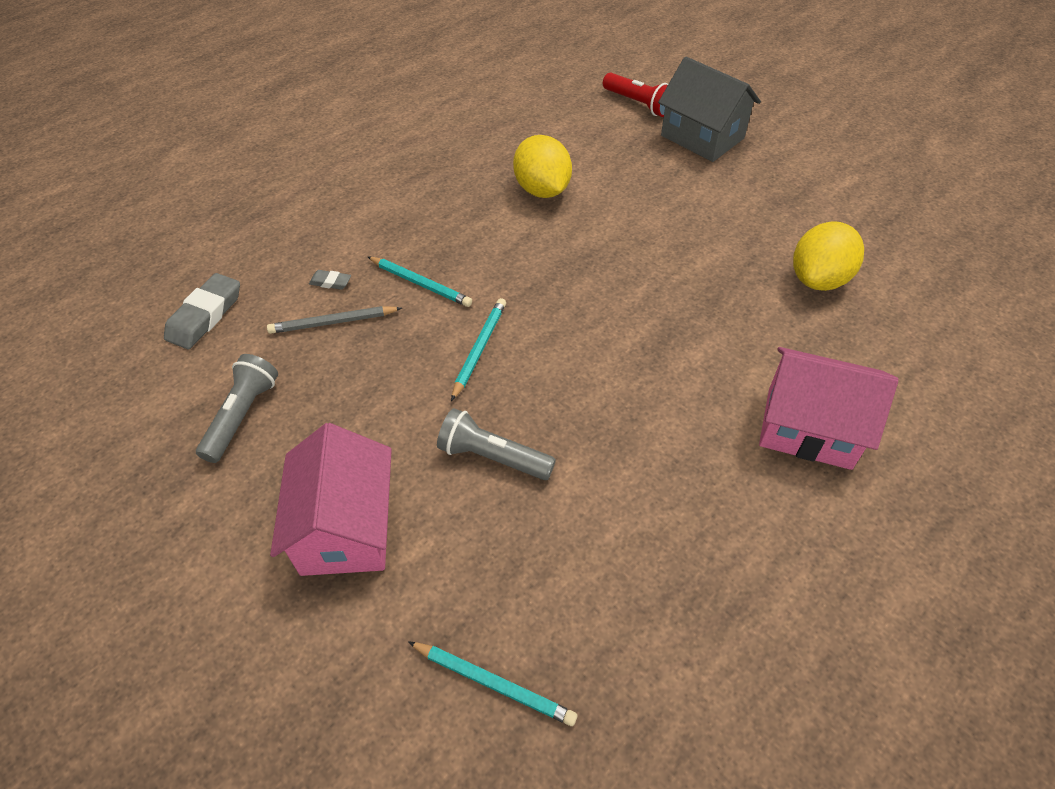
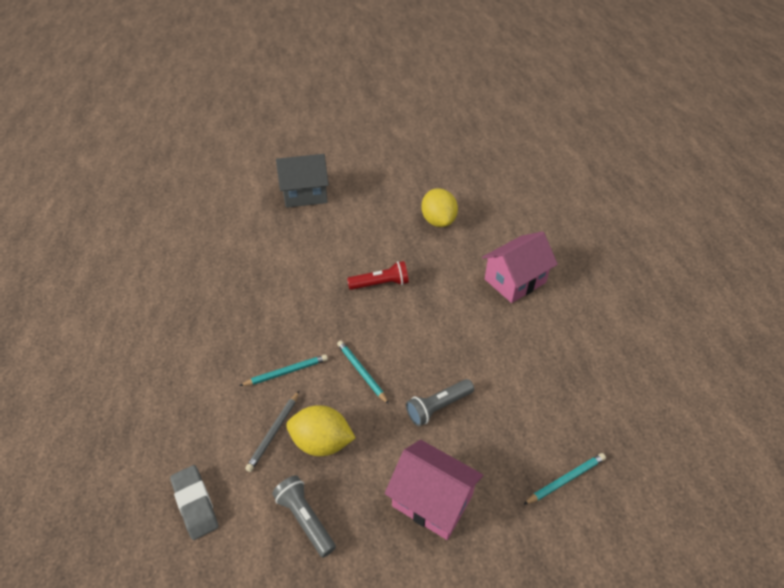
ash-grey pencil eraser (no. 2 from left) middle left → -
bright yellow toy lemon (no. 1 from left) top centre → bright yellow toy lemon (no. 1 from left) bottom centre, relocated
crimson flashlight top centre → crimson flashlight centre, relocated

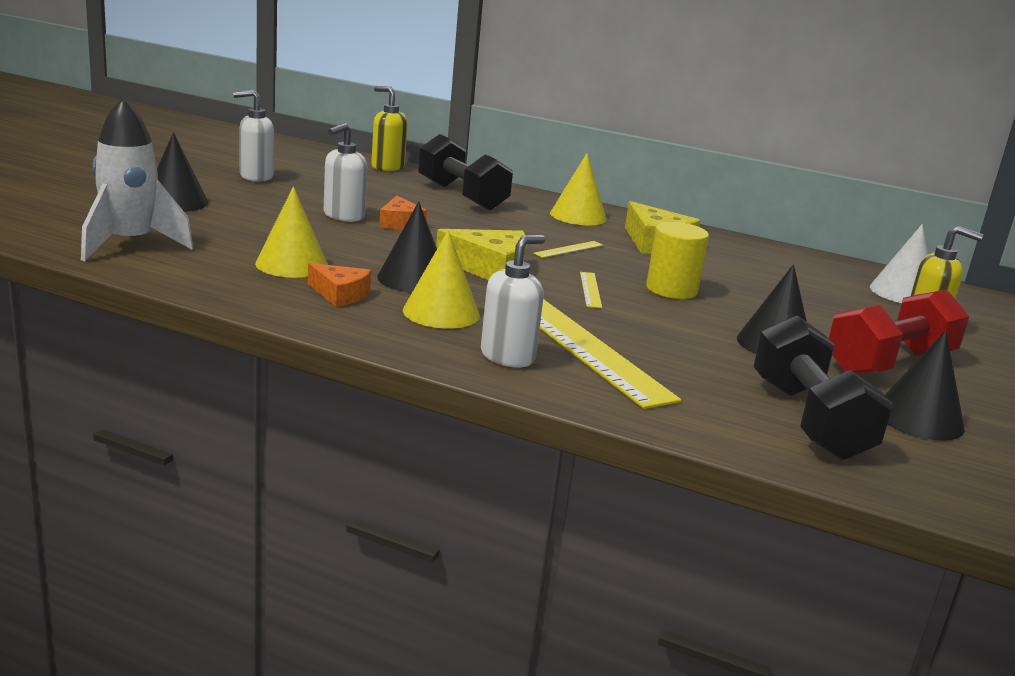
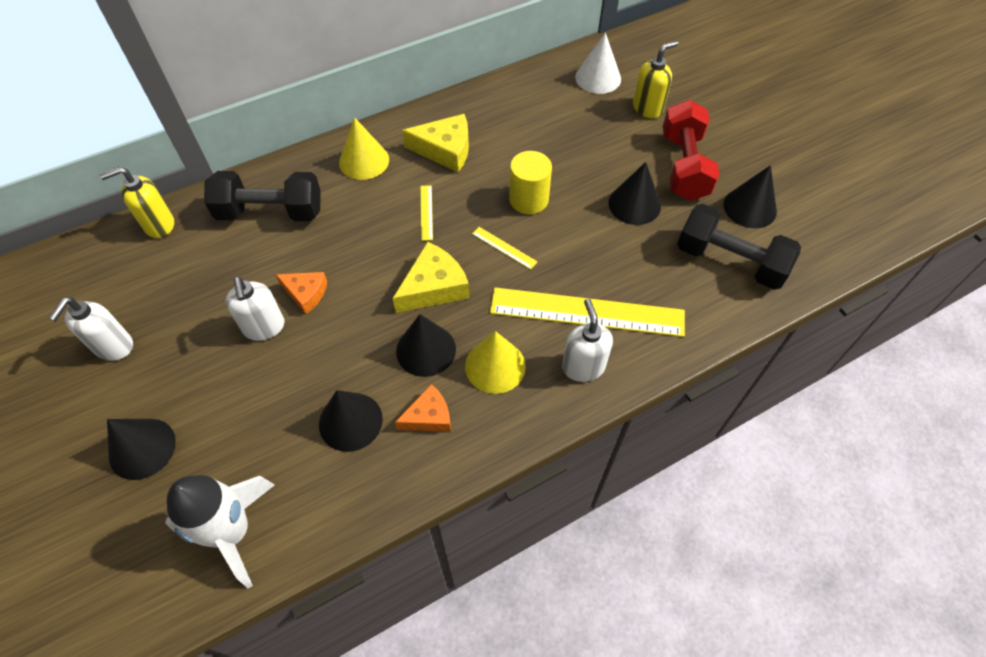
bright yellow solid cone (no. 1 from left) middle left → ebony solid cone (no. 2 from left) centre

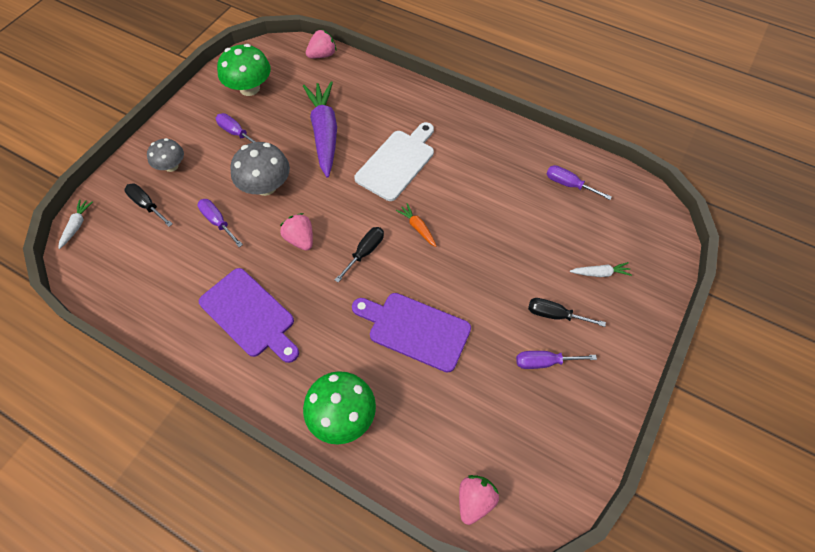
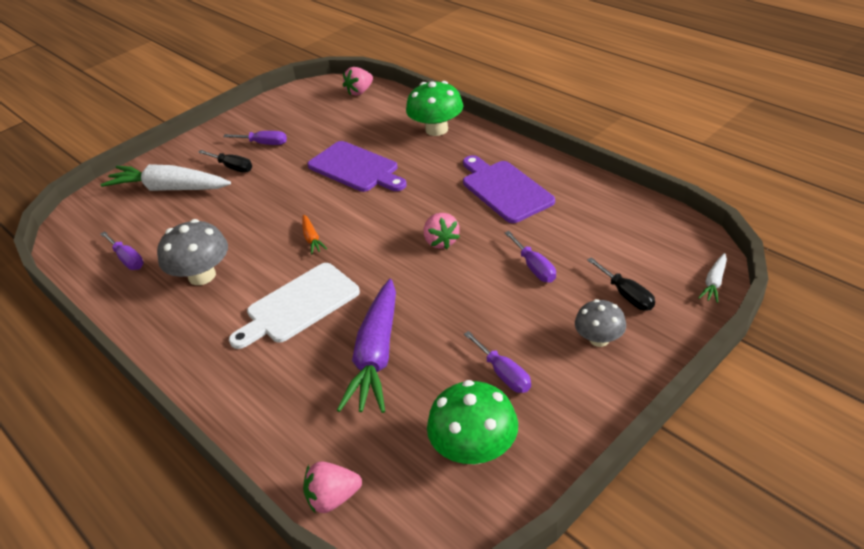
ash-grey fungus (no. 2 from left in the first image) top left → ash-grey fungus (no. 1 from left) middle left, relocated
ebony flat screwdriver (no. 2 from left) centre → -
white root vegetable (no. 2 from left in the first image) middle right → white root vegetable (no. 1 from left) top left, x2.30

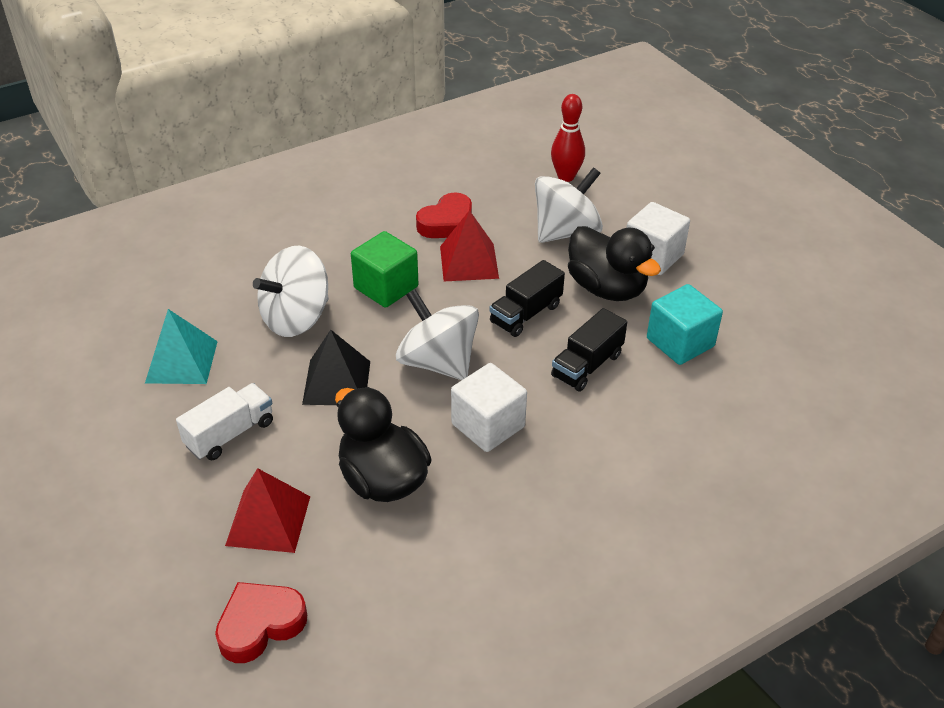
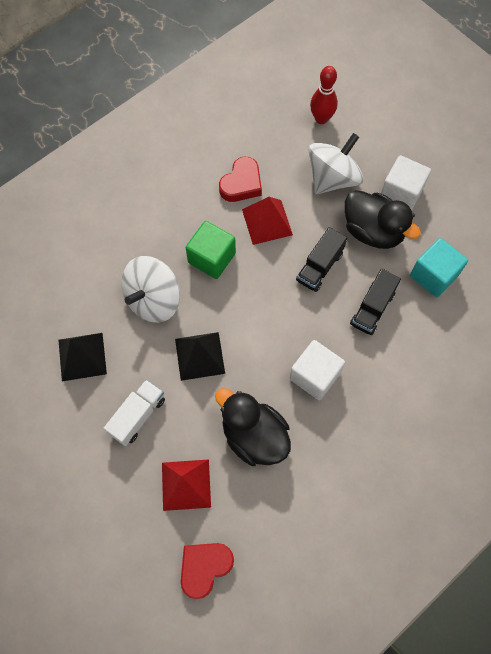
teal pyramid shape middle left → ebony pyramid shape (no. 1 from left) middle left
white spinning top (no. 2 from left) centre → -

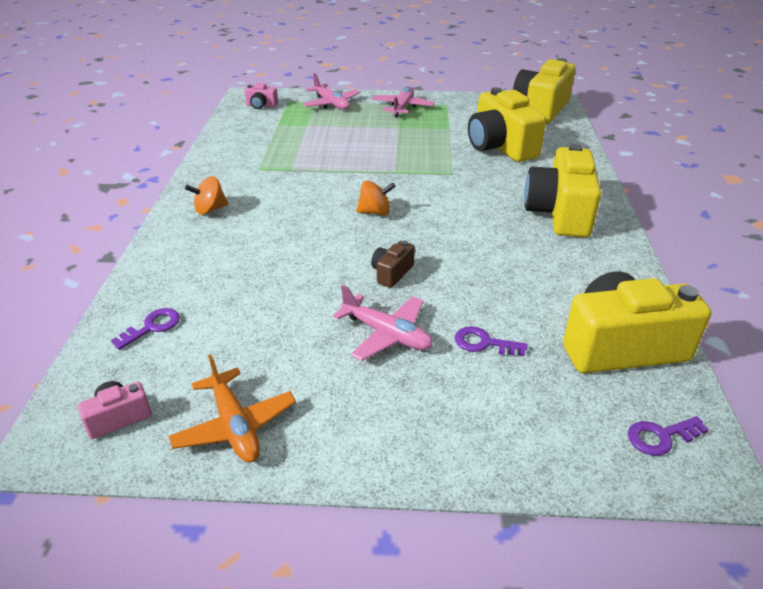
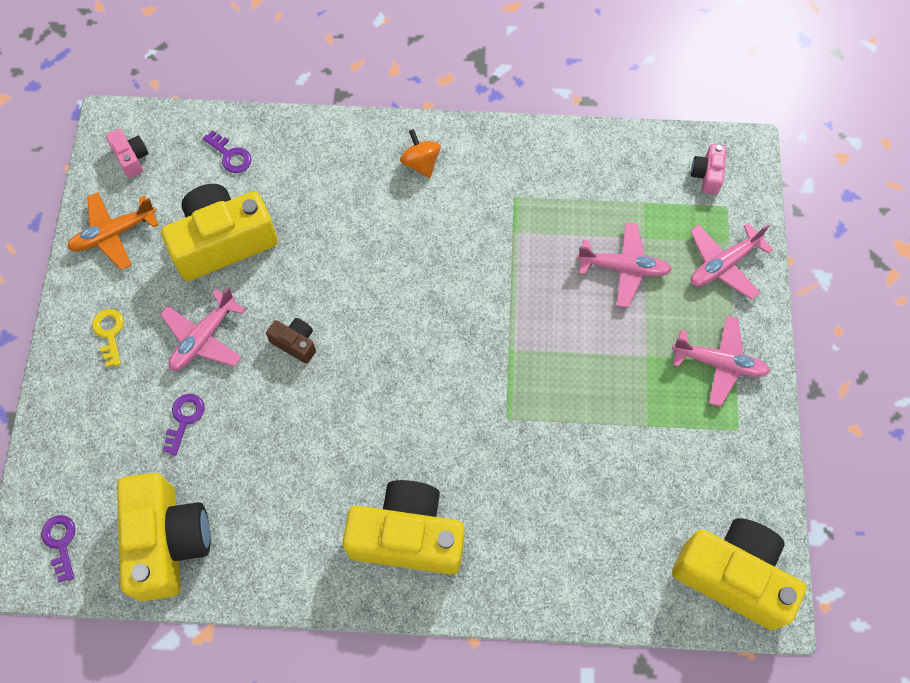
orange-coloured spinning top (no. 2 from left) centre → -
bright yellow camera (no. 1 from left in the first image) top centre → bright yellow camera (no. 2 from left) middle left, relocated
- → bright yellow key middle left
- → pink plane (no. 2 from left) middle right

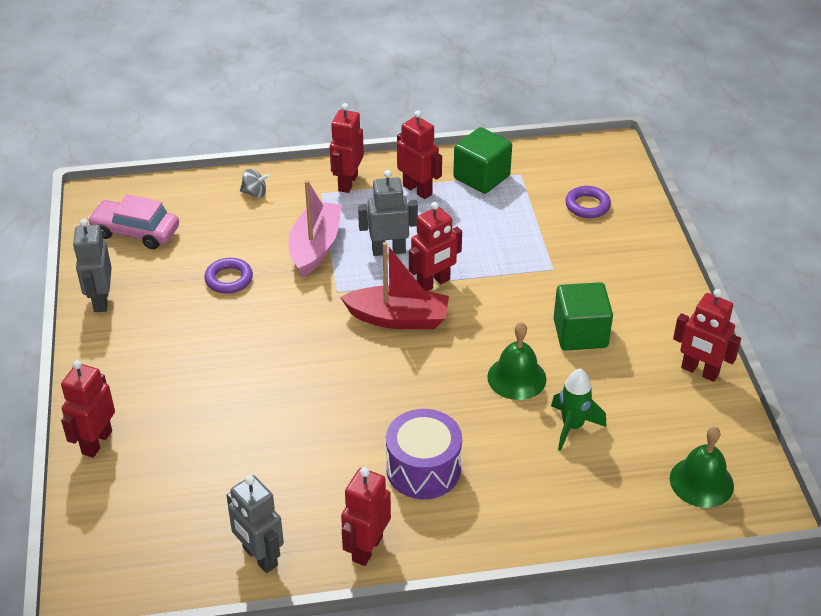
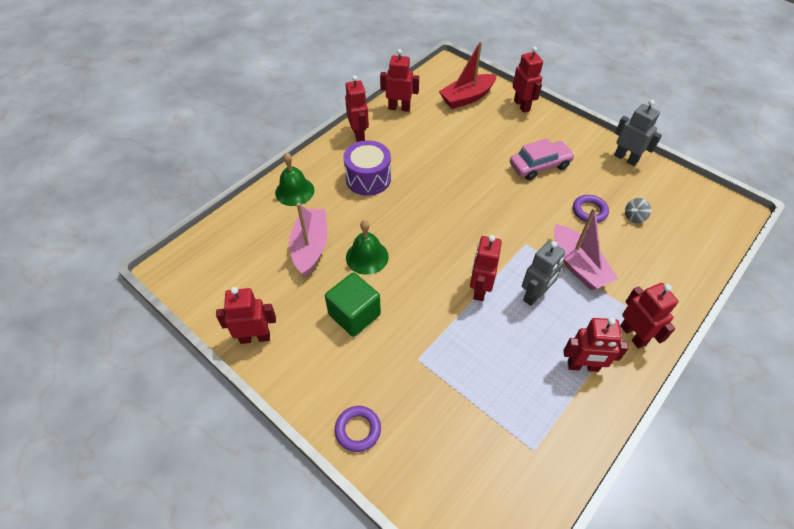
pink toy car middle left → pink toy car top right, relocated
ash-grey robot figure (no. 2 from left) bottom left → crimson robot figure (no. 3 from left) top centre
ash-grey spinning top top left → ash-grey spinning top middle right, relocated
crimson sailboat centre → crimson sailboat top centre, relocated
green block (no. 1 from left) top centre → -
green spaceship middle right → pink sailboat (no. 1 from left) centre
purple ring (no. 2 from left in the first image) top right → purple ring (no. 1 from left) bottom centre, relocated
green hand bell (no. 2 from left in the first image) bottom right → green hand bell (no. 1 from left) centre, relocated

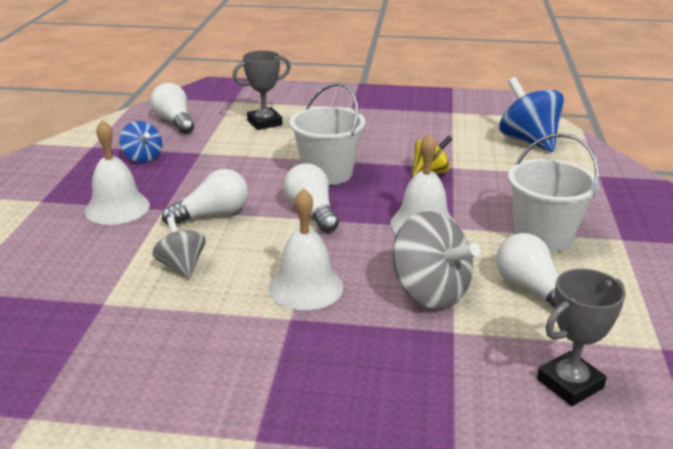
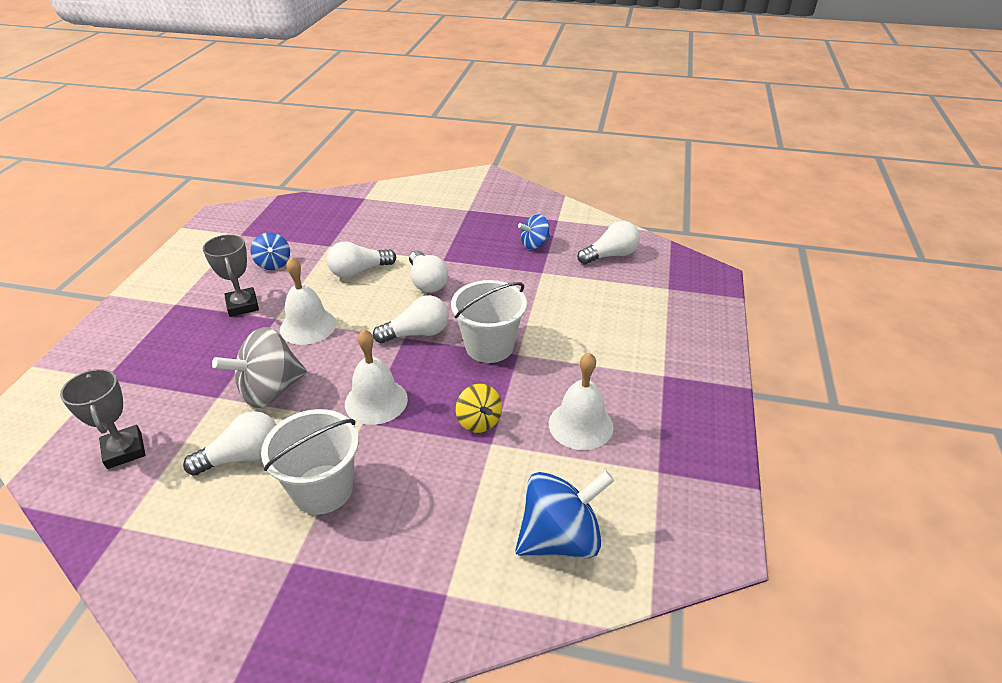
white hand bell (no. 1 from left in the first image) middle left → white hand bell (no. 3 from left) centre, relocated
ash-grey spinning top (no. 1 from left) middle left → white bulb (no. 2 from left) centre
ash-grey trophy (no. 1 from left in the first image) top centre → ash-grey trophy (no. 2 from left) middle left, relocated
- → cobalt spinning top (no. 1 from left) middle left

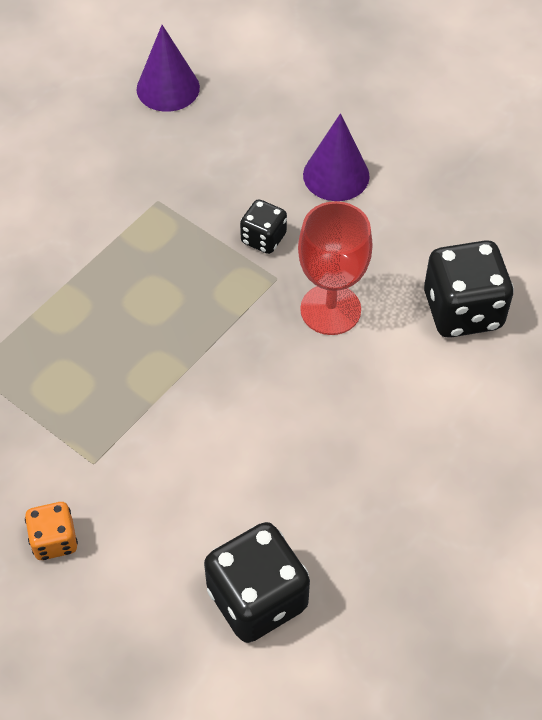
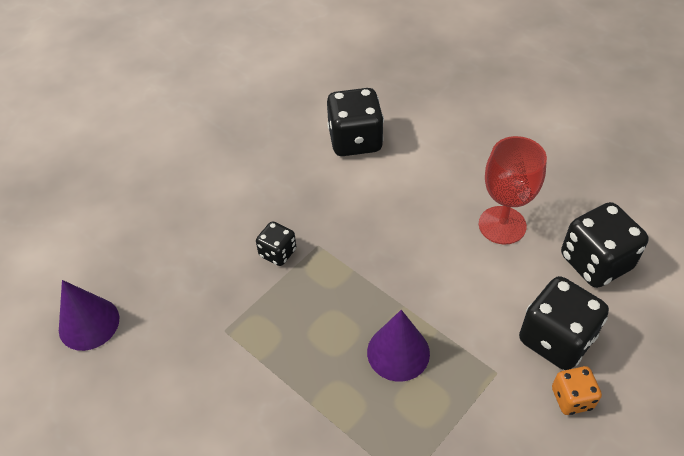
crimson wine glass centre → crimson wine glass middle right, relocated
purple solid cone (no. 2 from left) top centre → purple solid cone (no. 2 from left) bottom centre, relocated
- → ebony die (no. 3 from left) bottom right

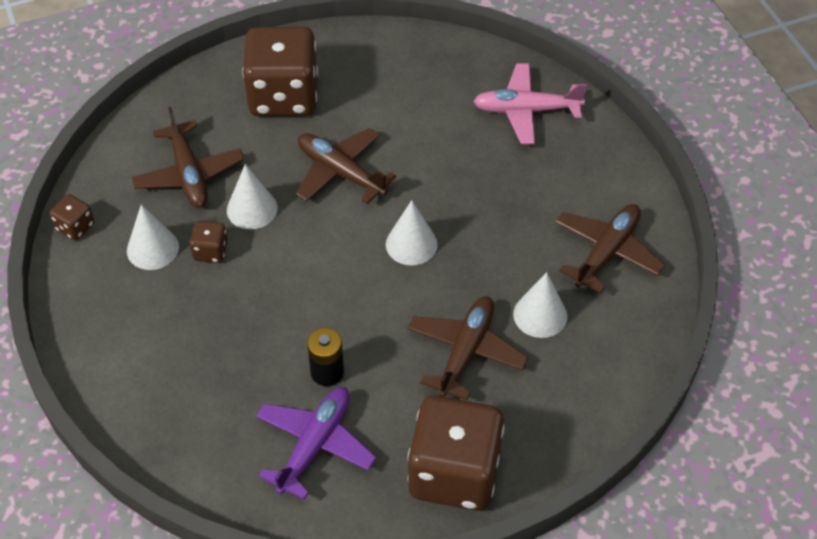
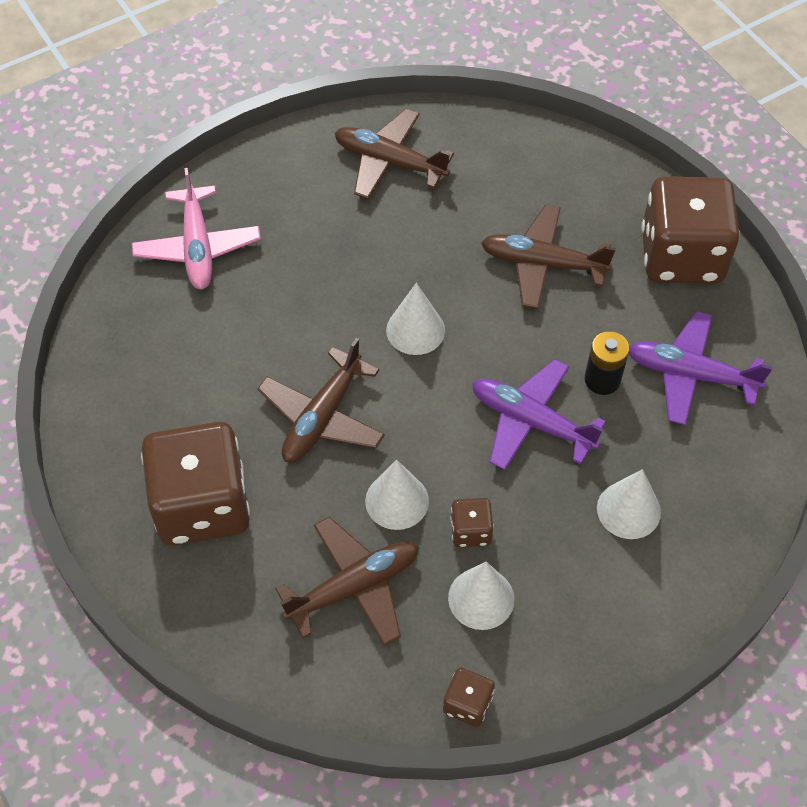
white solid cone (no. 4 from left) centre → white solid cone (no. 4 from left) middle right, relocated
- → purple plane (no. 1 from left) middle right

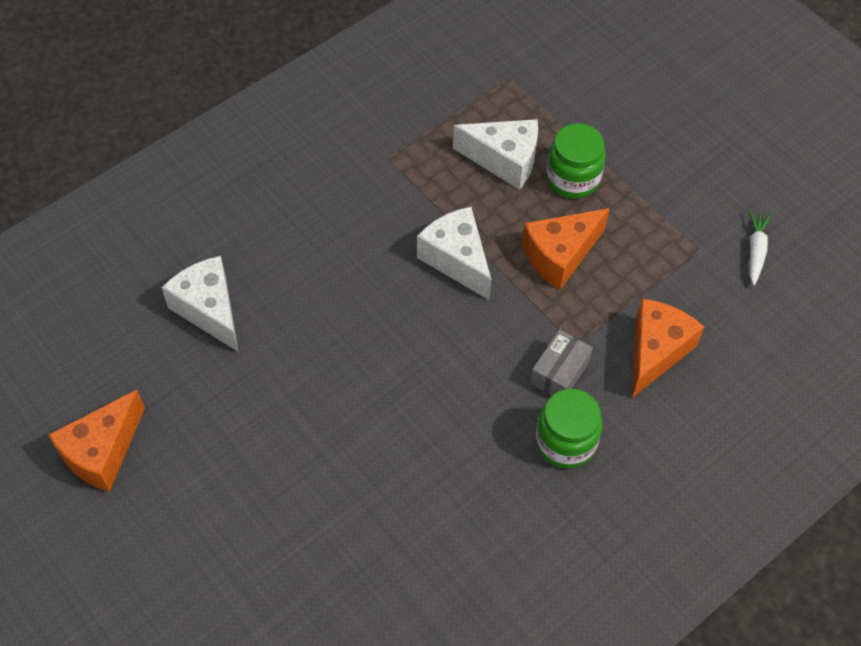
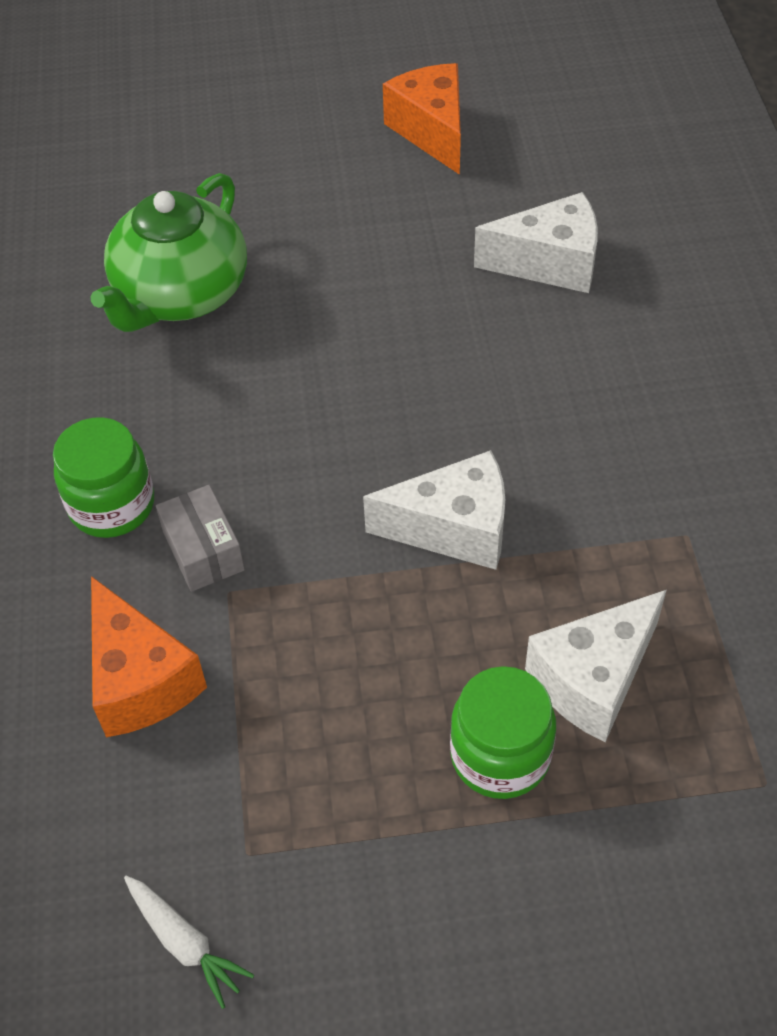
orange-coloured piece of cheese (no. 2 from left) centre → -
- → green tea pot top left

